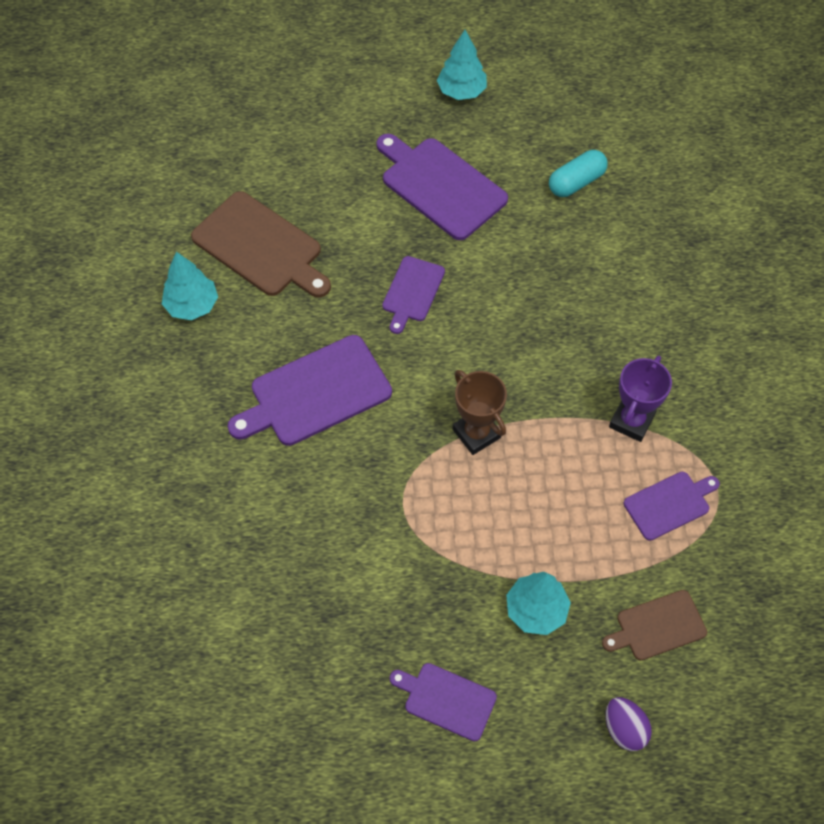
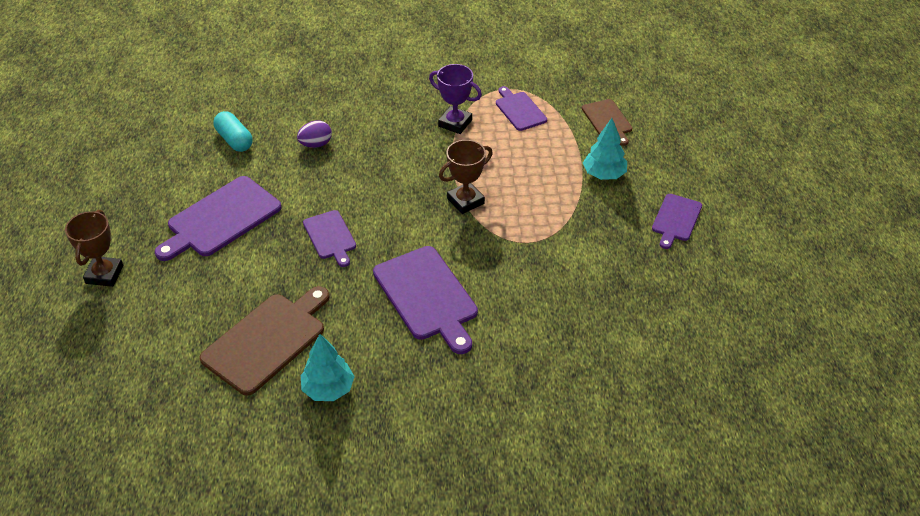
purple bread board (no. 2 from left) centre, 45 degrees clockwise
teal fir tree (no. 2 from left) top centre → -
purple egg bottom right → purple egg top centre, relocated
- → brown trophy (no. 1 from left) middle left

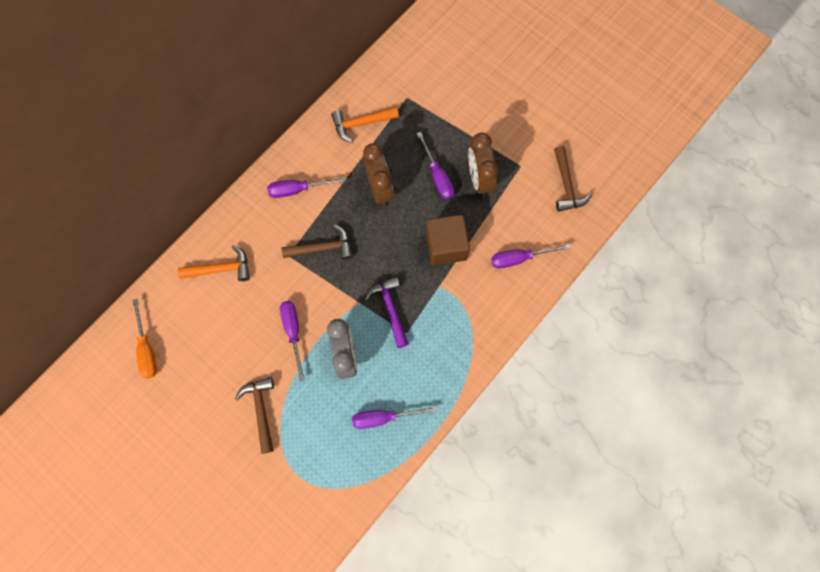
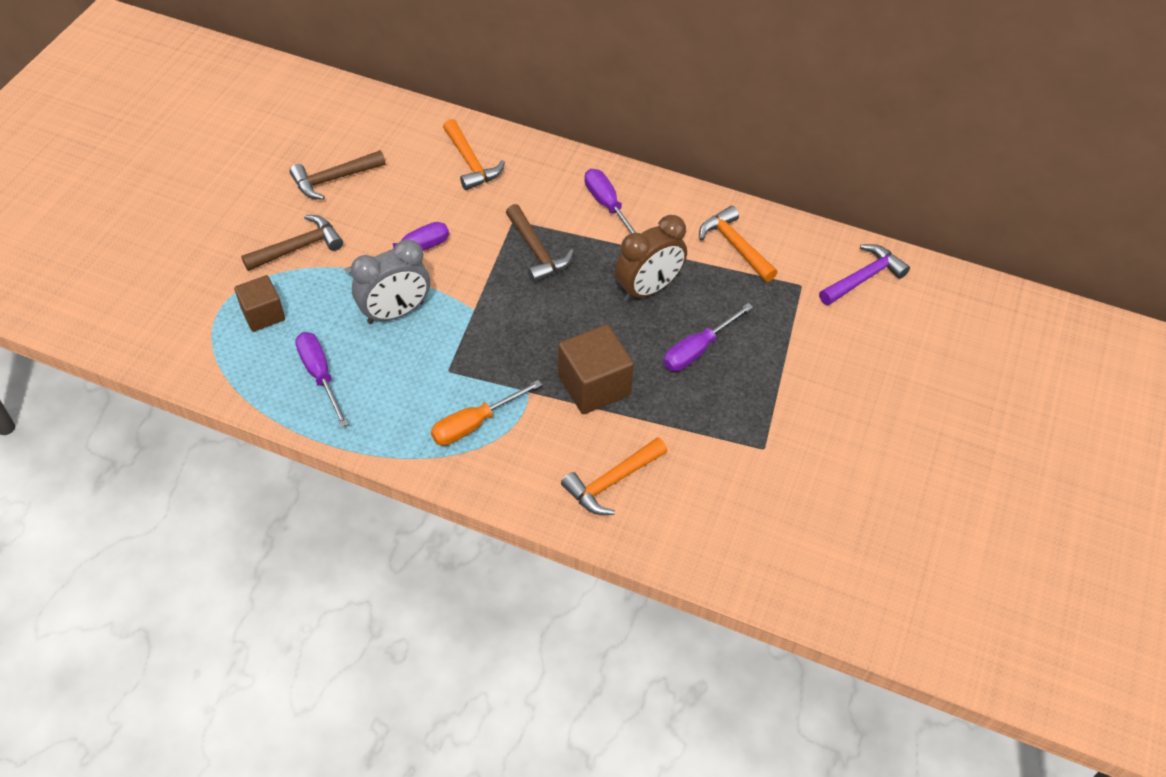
orange-coloured flat screwdriver middle left → orange-coloured flat screwdriver centre, relocated
purple hammer centre → purple hammer middle right, relocated
brown bedside clock (no. 2 from left) top centre → -
purple flat screwdriver (no. 5 from left) centre → orange-coloured hammer (no. 2 from left) centre
brown hammer (no. 3 from left in the first image) top right → brown hammer (no. 2 from left) top left, relocated
- → brown block (no. 1 from left) middle left

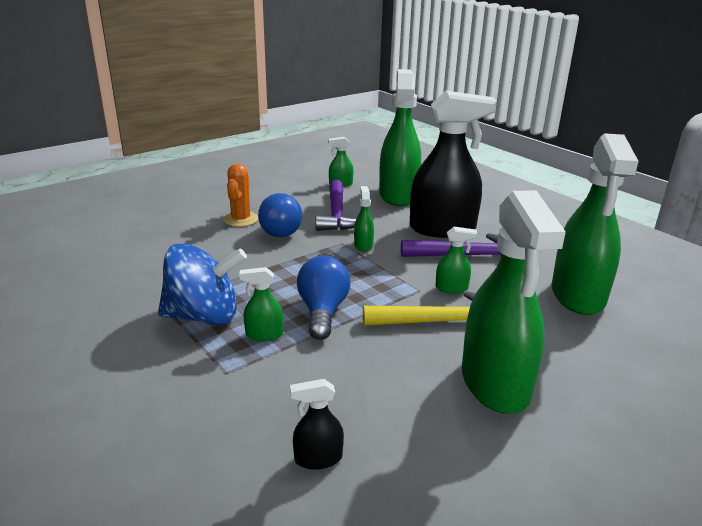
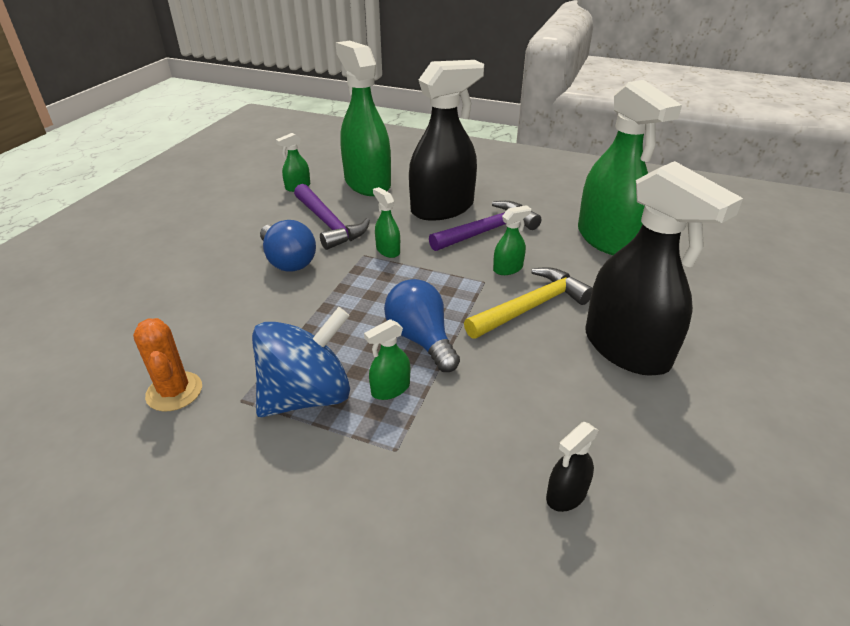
orange-coloured prickly plant centre → orange-coloured prickly plant middle left, relocated
green spray cleaner (no. 6 from left) middle right → ebony spray cleaner (no. 3 from left) middle right

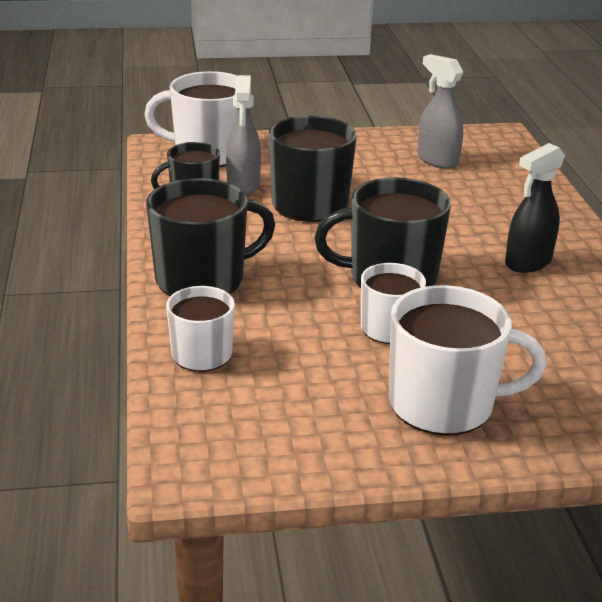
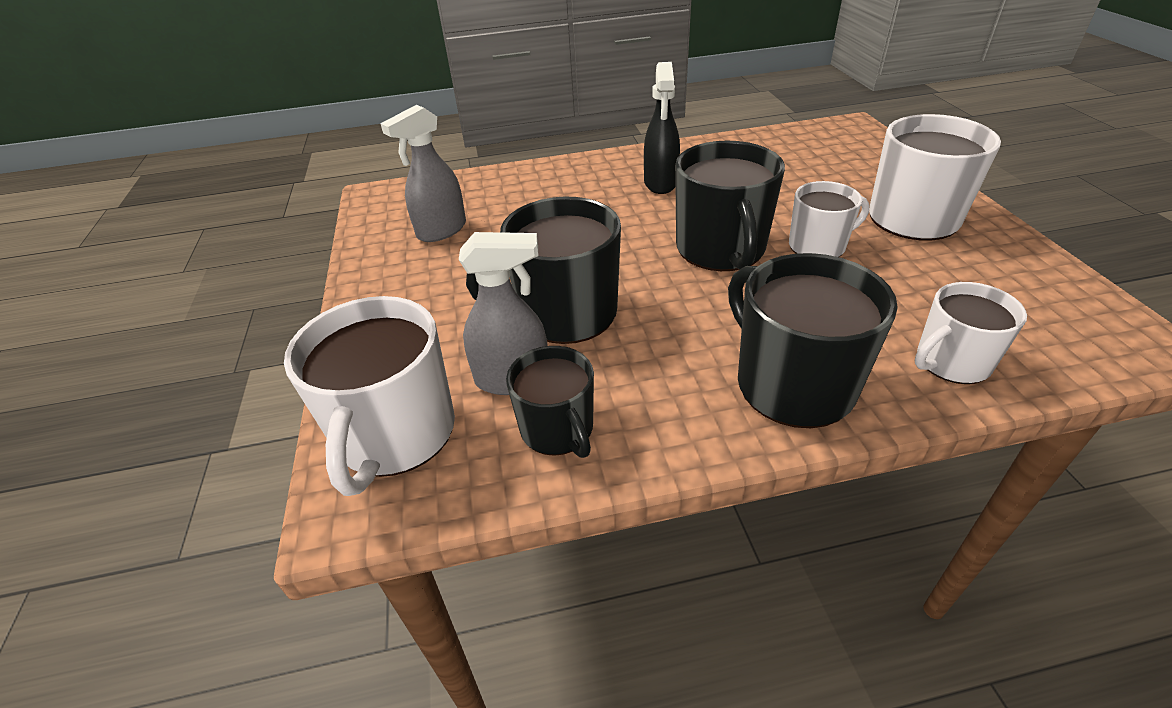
ebony spray cleaner middle right → ebony spray cleaner top centre, 45 degrees clockwise

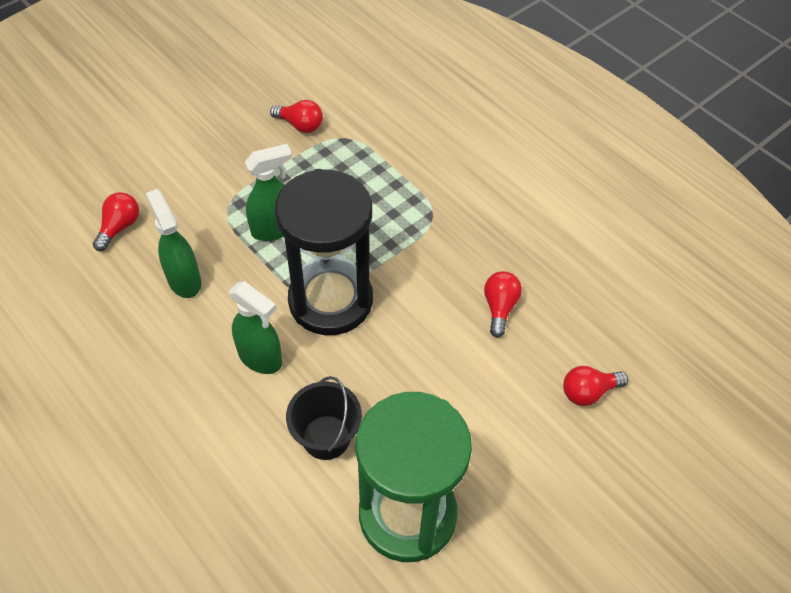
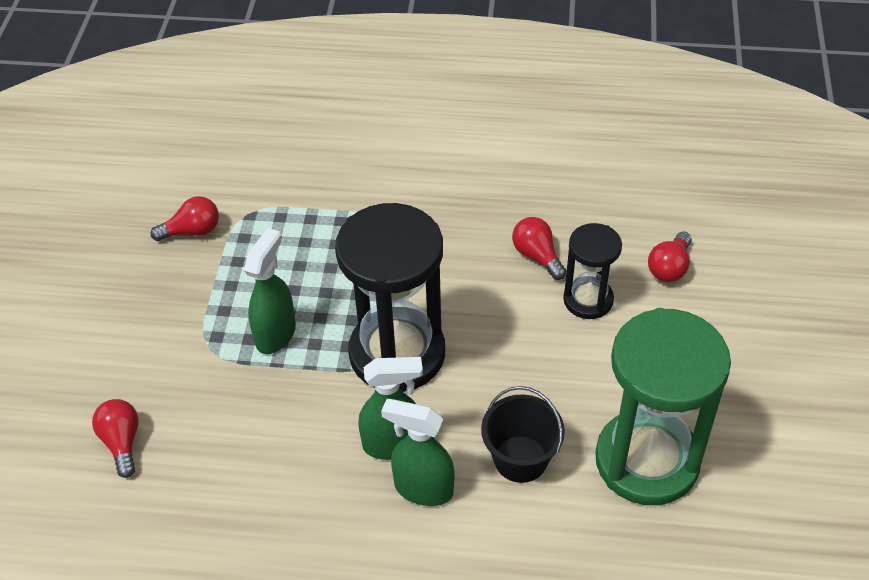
green spray cleaner (no. 1 from left in the first image) middle left → green spray cleaner (no. 3 from left) bottom centre, relocated
- → ebony hourglass (no. 2 from left) middle right

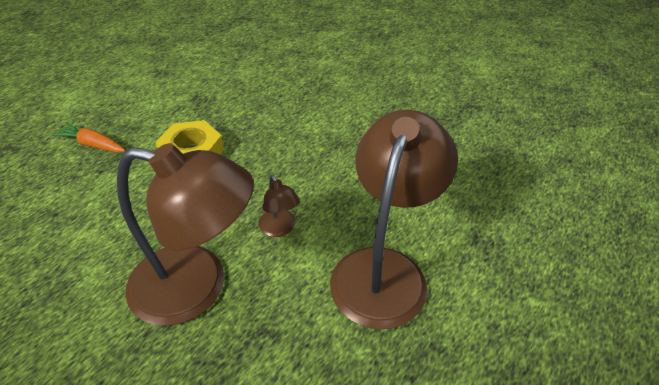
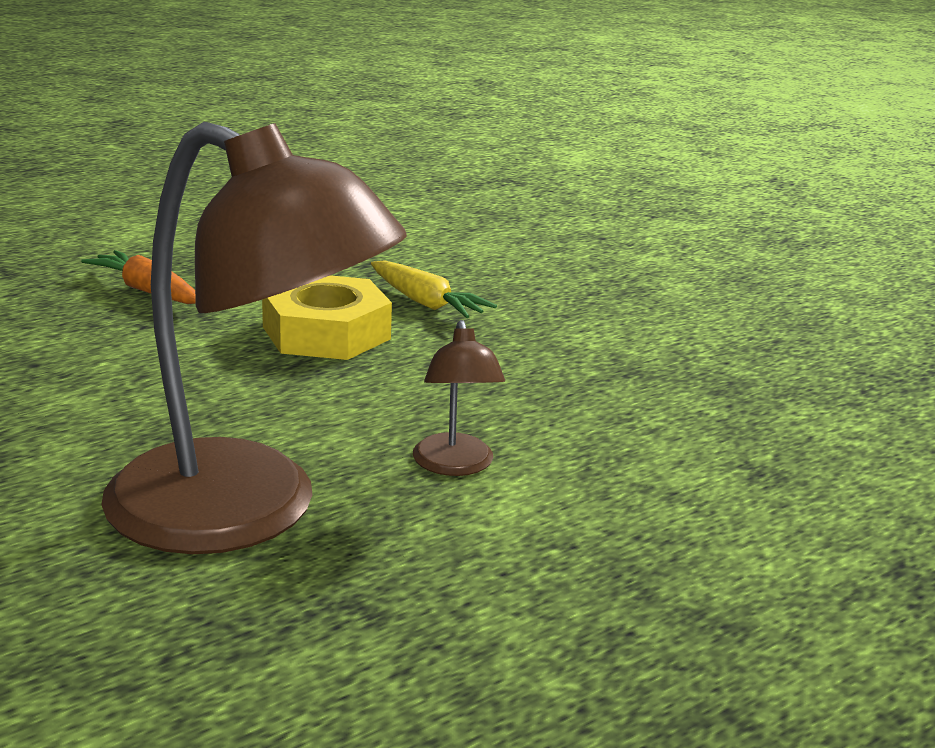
brown lamp (no. 3 from left) centre → -
- → bright yellow root vegetable centre

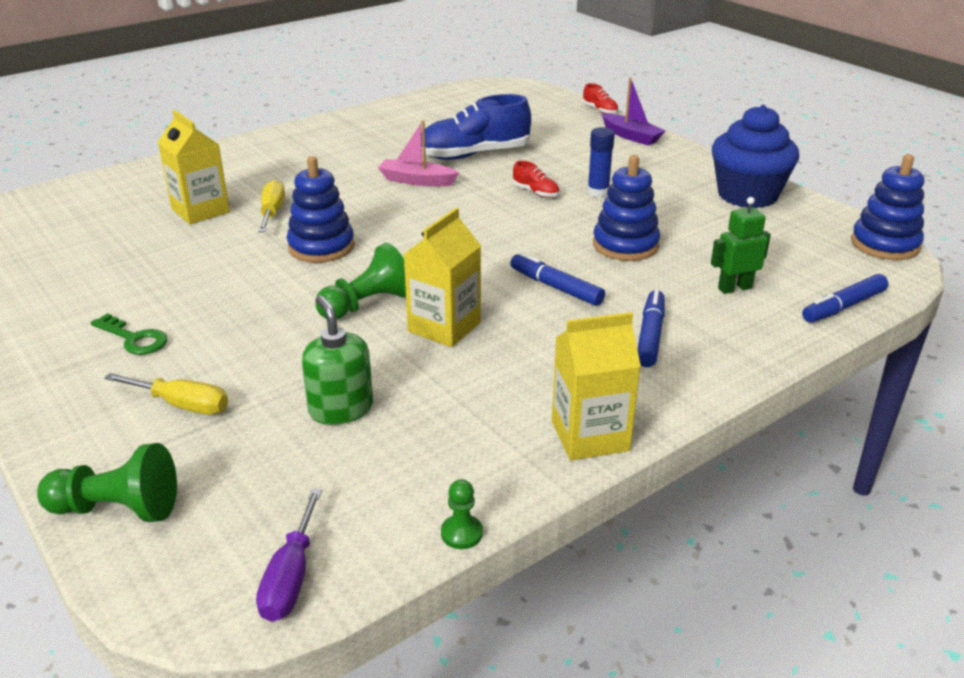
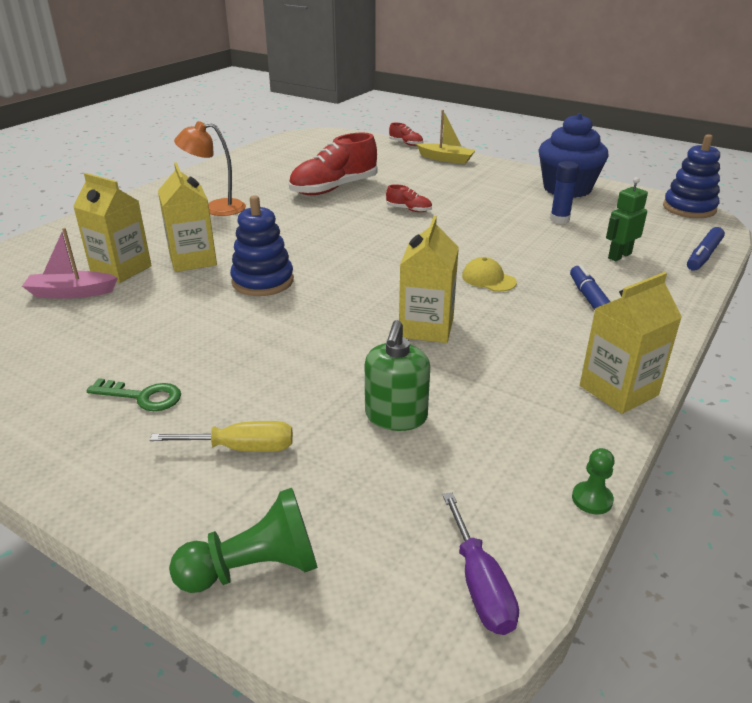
bright yellow flat screwdriver (no. 2 from left) top left → bright yellow milk carton (no. 2 from left) top left
green soap dispenser centre, 120 degrees counterclockwise
green game pawn (no. 2 from left) centre → -
pink sailboat top centre → pink sailboat middle left, relocated
cobalt shoe top centre → crimson shoe (no. 1 from left) top centre
cobalt marker (no. 1 from left) centre → bright yellow cap centre
cobalt stick of glue top centre → cobalt stick of glue top right, relocated
cobalt stacking toy (no. 2 from left) top centre → -
purple sailboat top centre → bright yellow sailboat top centre
- → orange-coloured lamp top left

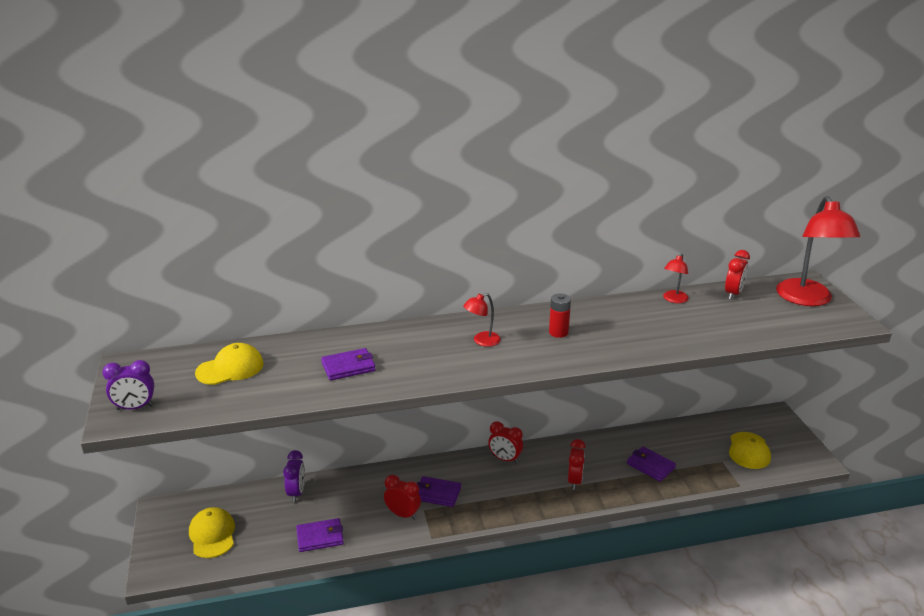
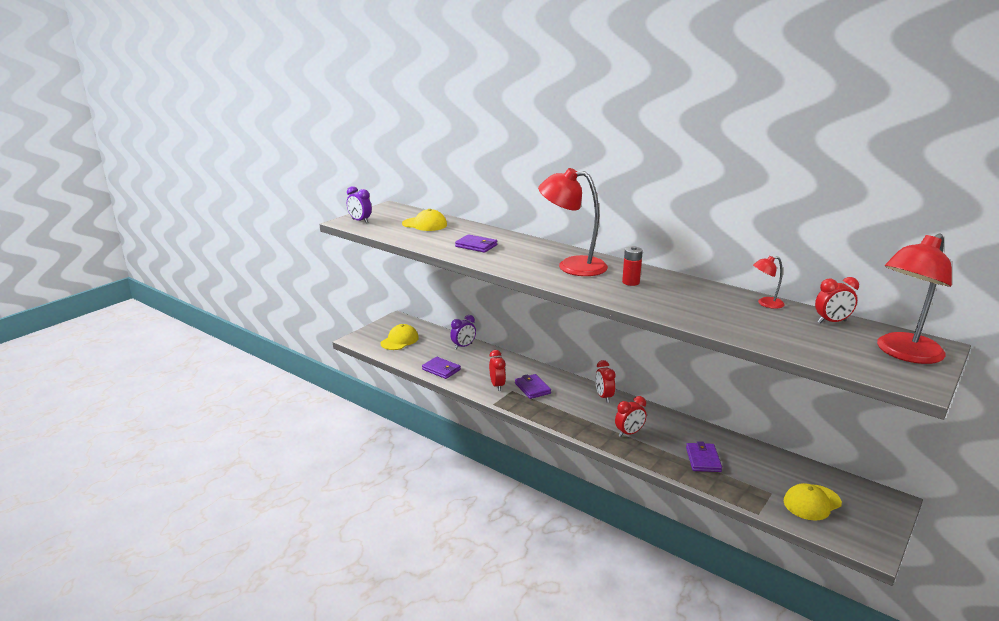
crimson lamp (no. 1 from left) centre, x2.15

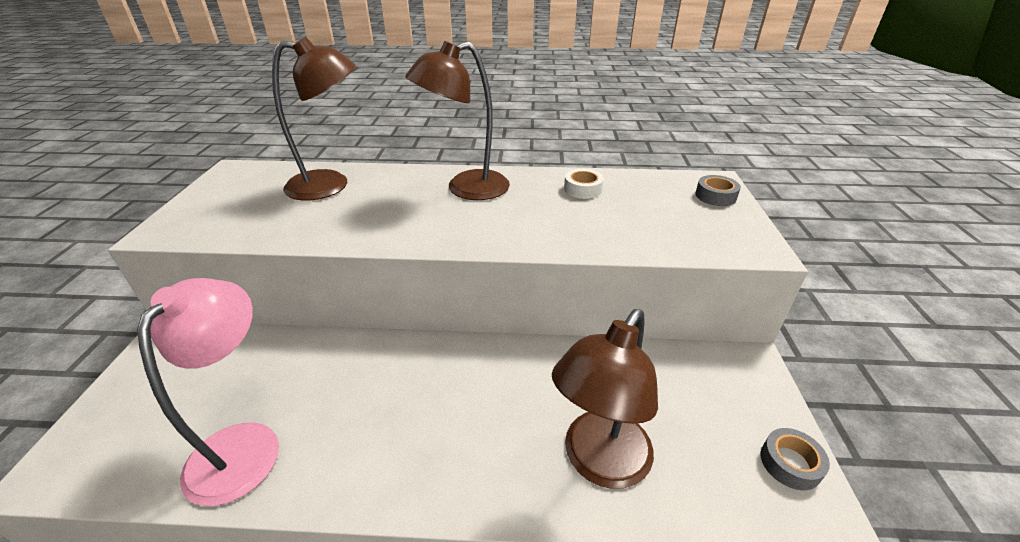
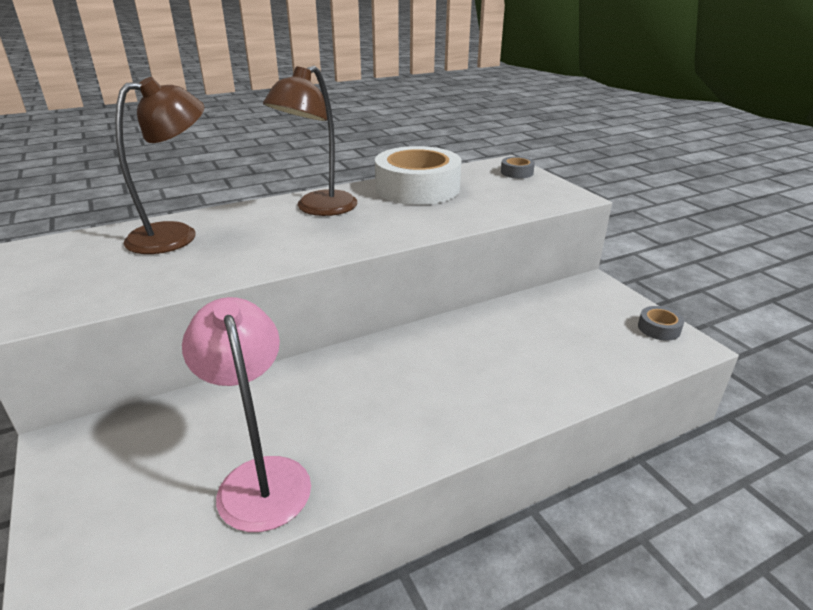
brown lamp (no. 3 from left) bottom centre → -
white roll of tape centre → white roll of tape top centre, x2.44

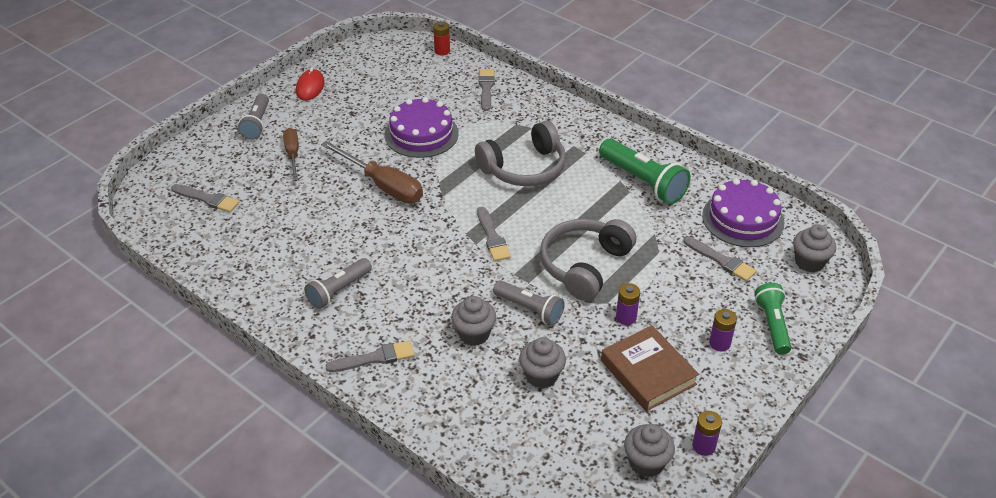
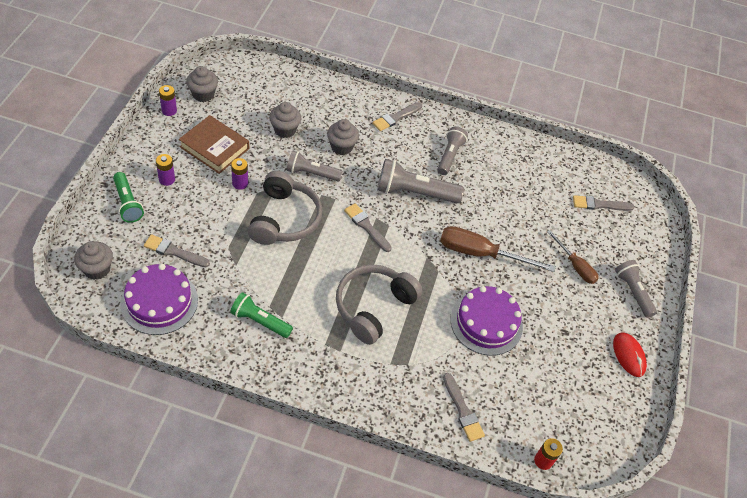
green flashlight (no. 1 from left in the first image) centre → green flashlight (no. 2 from left) centre, x0.65
- → ash-grey flashlight (no. 2 from left) centre

